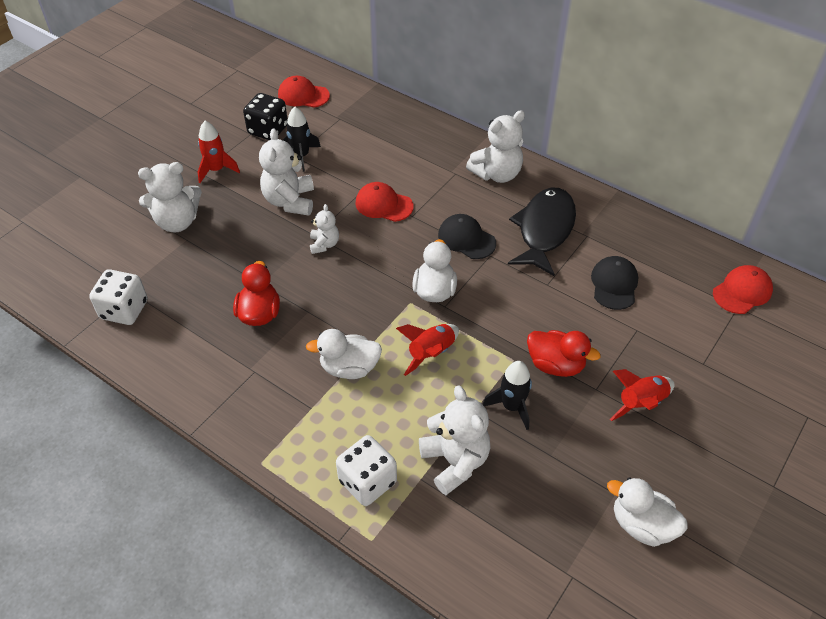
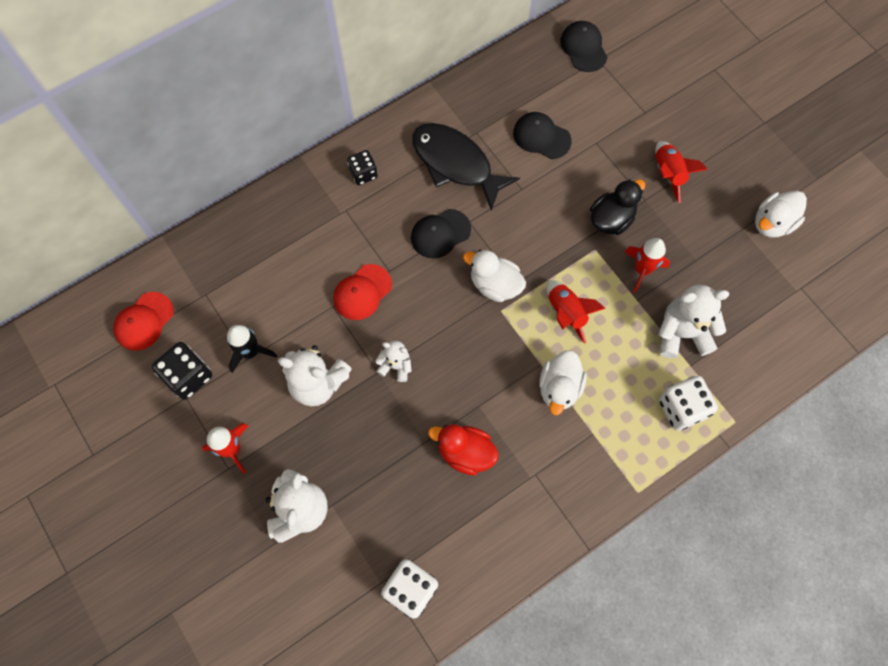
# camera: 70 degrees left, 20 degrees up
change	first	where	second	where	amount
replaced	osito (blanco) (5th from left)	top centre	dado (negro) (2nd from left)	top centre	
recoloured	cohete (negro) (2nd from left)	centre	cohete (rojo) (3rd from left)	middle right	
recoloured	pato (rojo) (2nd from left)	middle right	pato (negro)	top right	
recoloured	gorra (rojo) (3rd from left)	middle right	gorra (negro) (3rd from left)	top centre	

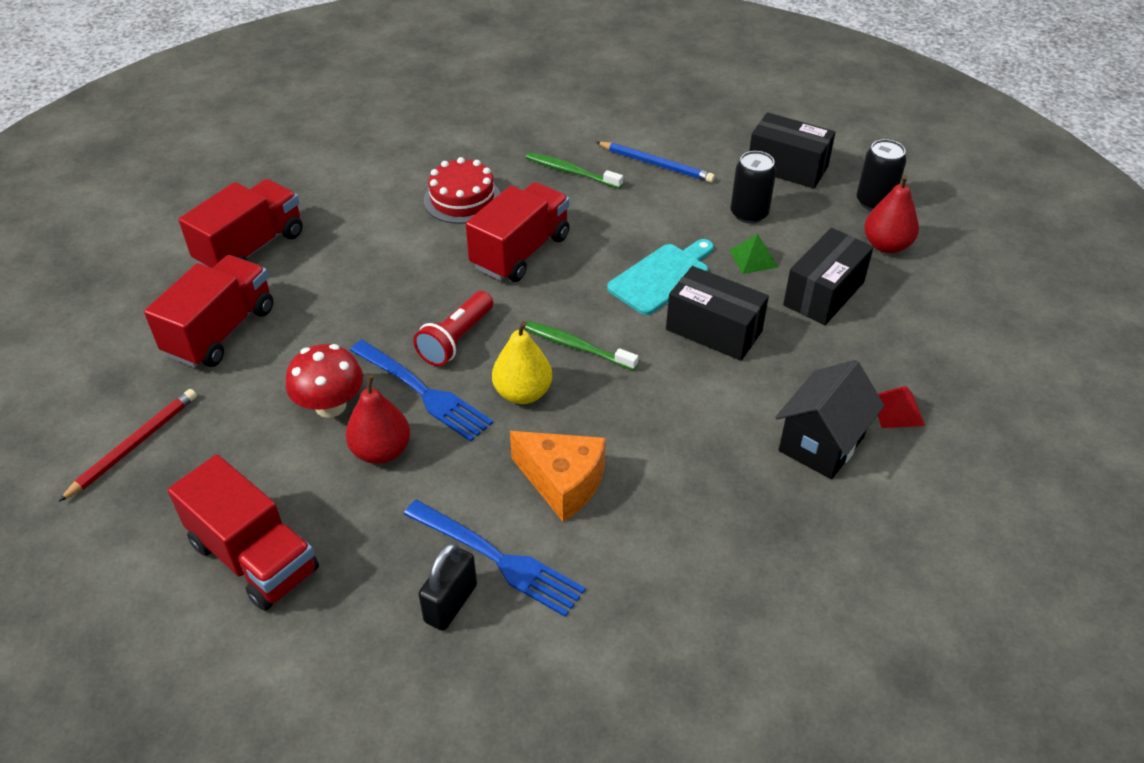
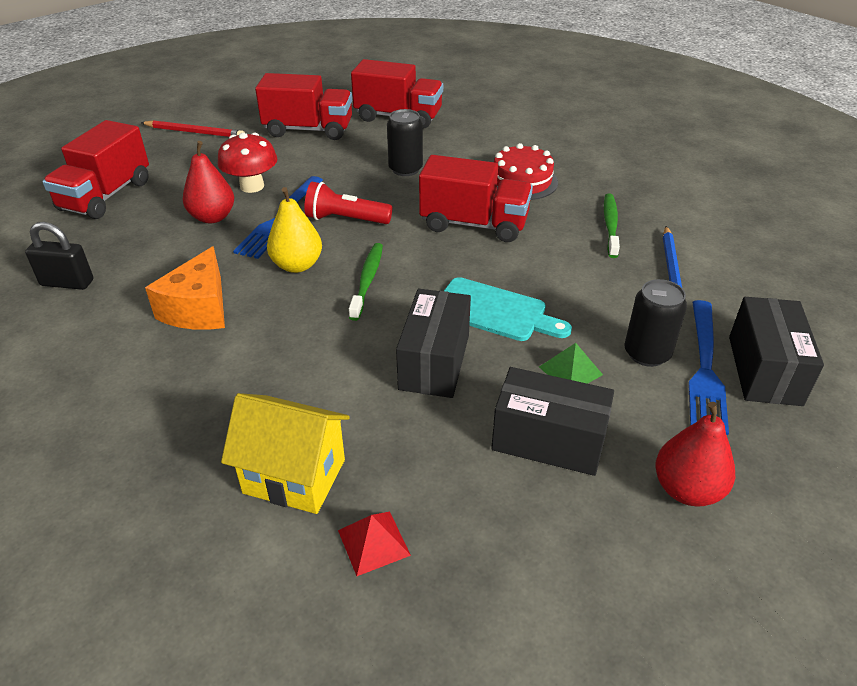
# camera: 70 degrees right, 5 degrees down
change	first	where	second	where	amount
moved	tenedor (azul) (2nd from left)	bottom centre		middle right	
recoloured	casa (negro)	middle right	casa (amarillo)	middle left	
moved	lata (negro) (2nd from left in the first image)	top right	lata (negro) (1st from left)	top centre	

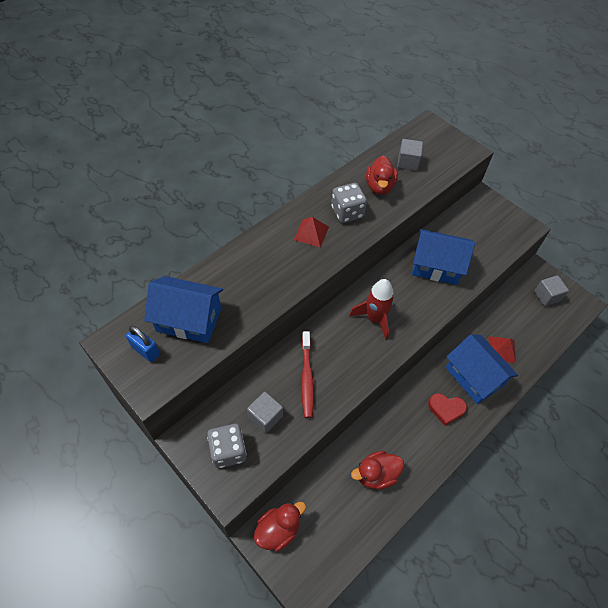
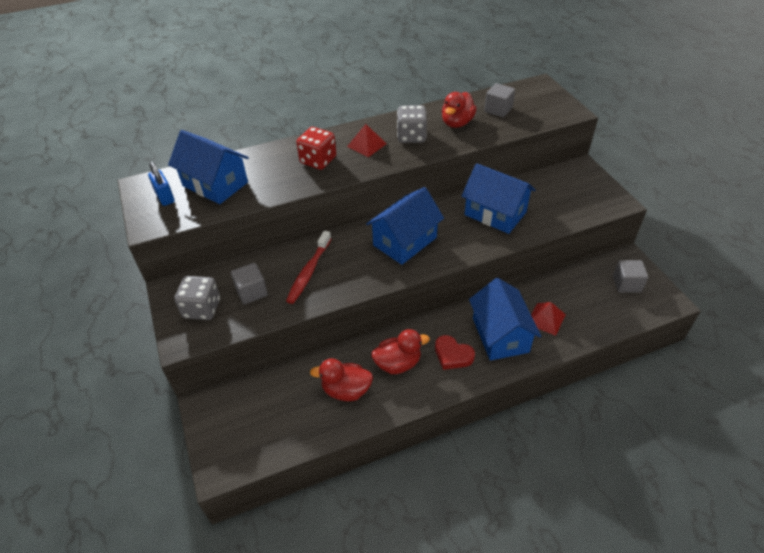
# camera: 25 degrees right, 10 degrees down
change	first	where	second	where	amount
moved	pato (rojo) (1st from left in the first image)	bottom centre	pato (rojo) (2nd from left)	centre	
replaced	cohete (rojo)	centre	casa (azul) (2nd from left)	centre	
added			dado (rojo)	top centre	

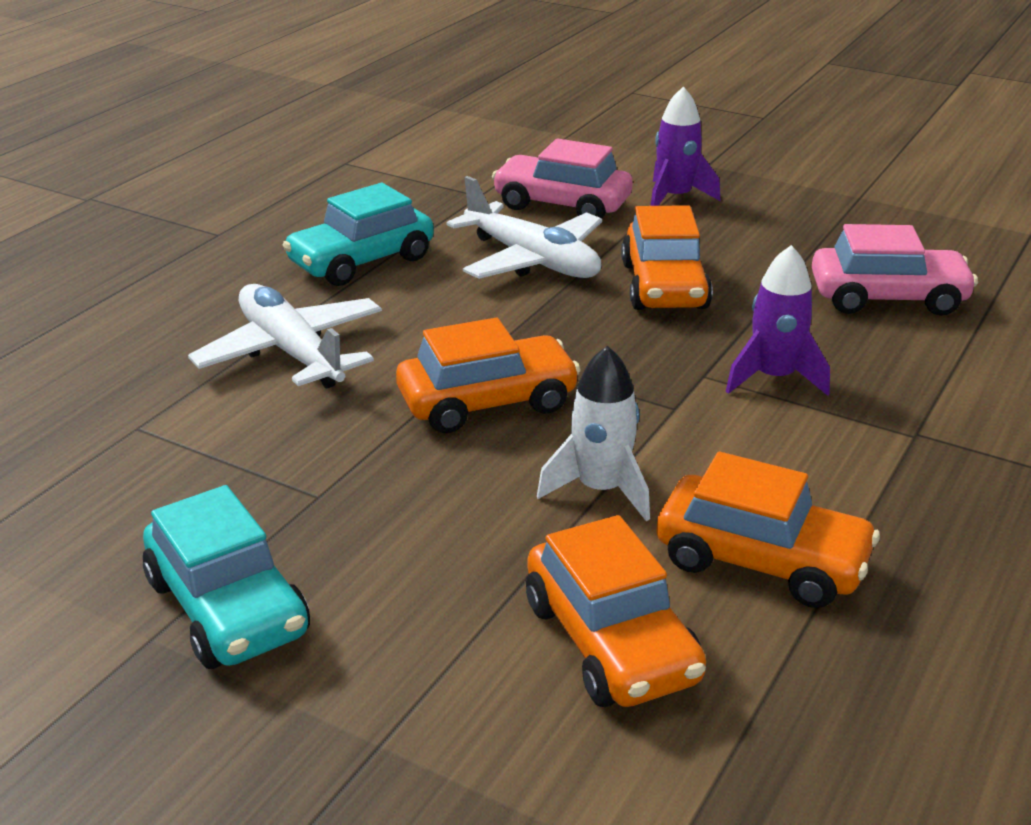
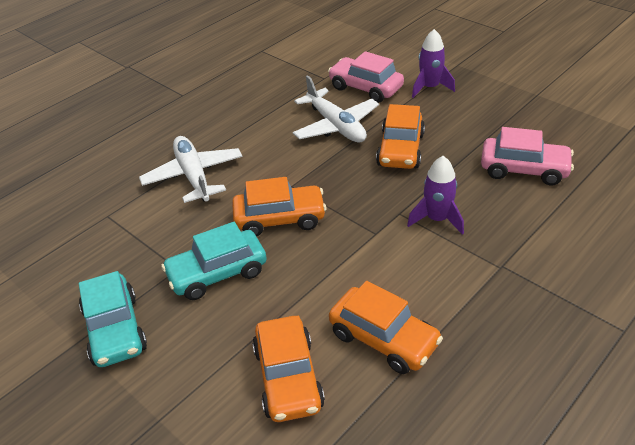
# camera: 15 degrees right, 10 degrees up
change	first	where	second	where	amount
moved	coche (turquesa) (2nd from left)	top centre		centre	
removed	cohete (blanco)	centre			

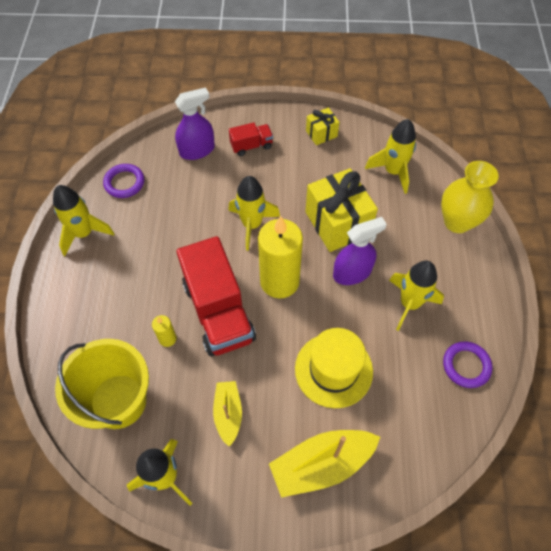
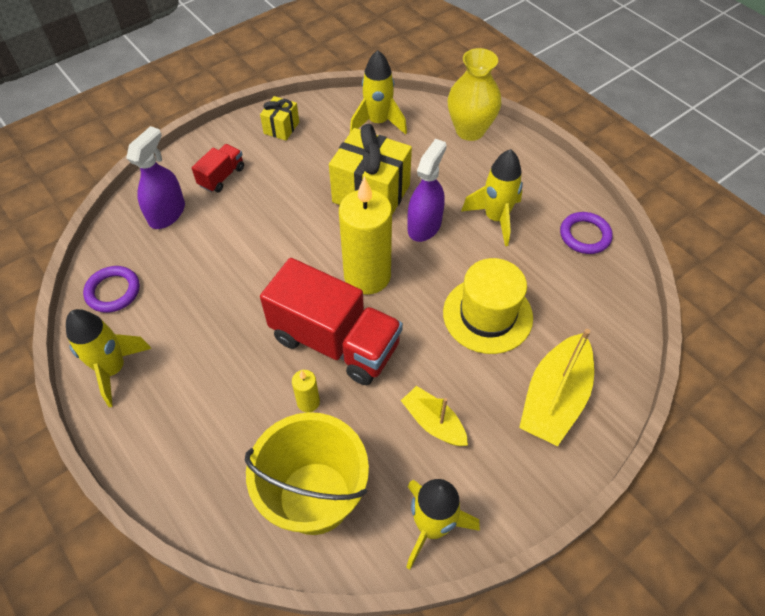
# camera: 40 degrees left, 5 degrees down
change	first	where	second	where	amount
removed	cohete (amarillo) (3rd from left)	centre			

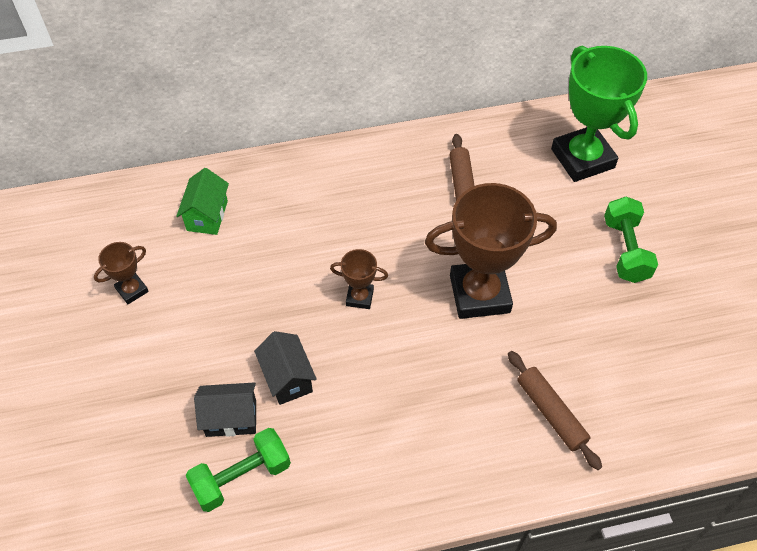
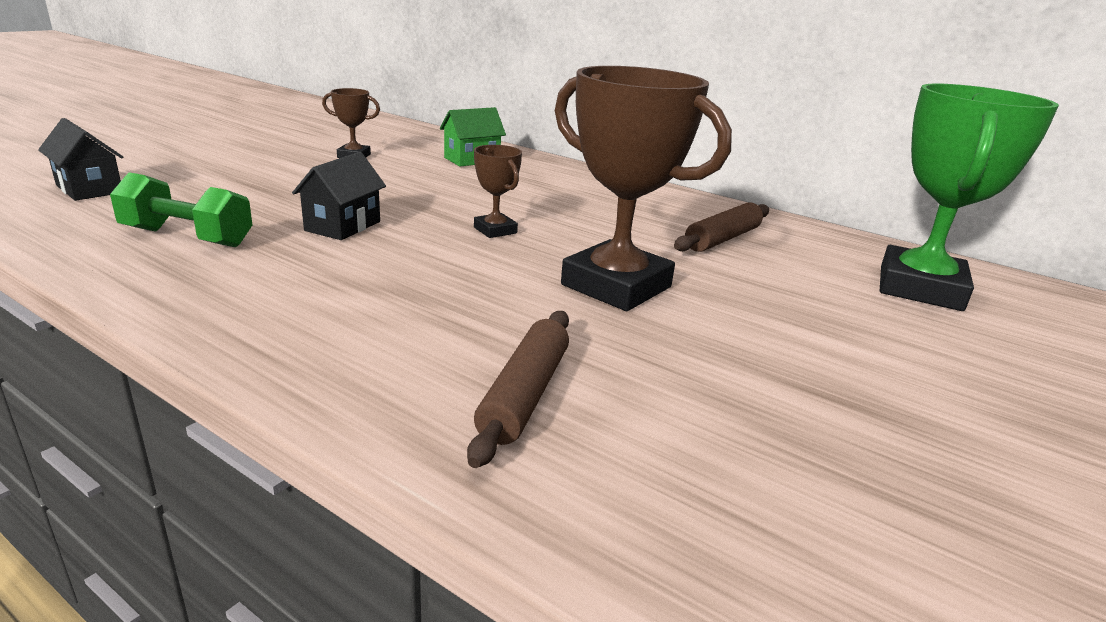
# camera: 45 degrees right, 30 degrees down
change	first	where	second	where	amount
moved	casa (negro) (1st from left)	bottom left		top left	
removed	mancuerna (verde) (2nd from left)	middle right			

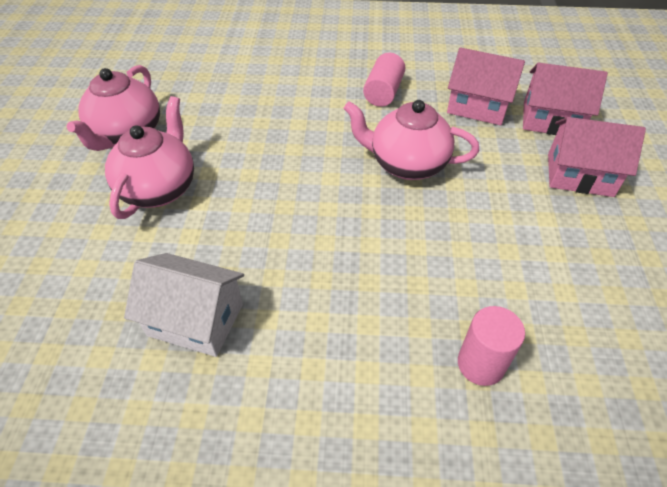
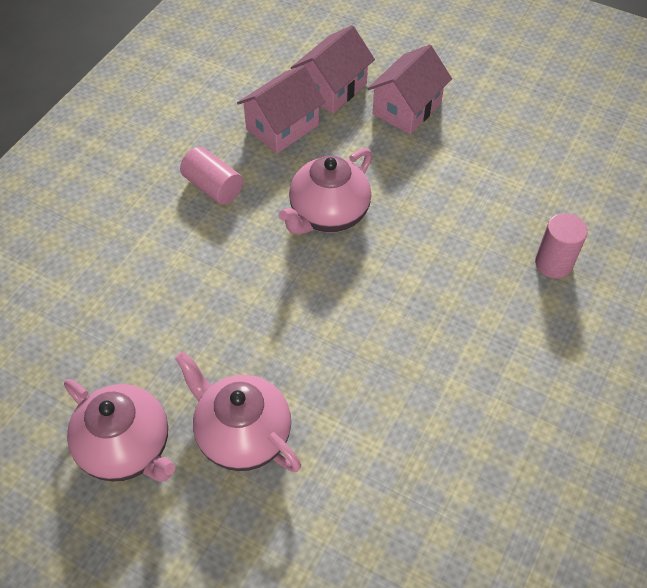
# camera: 65 degrees left, 5 degrees up
change	first	where	second	where	amount
removed	casa (blanco)	middle left			

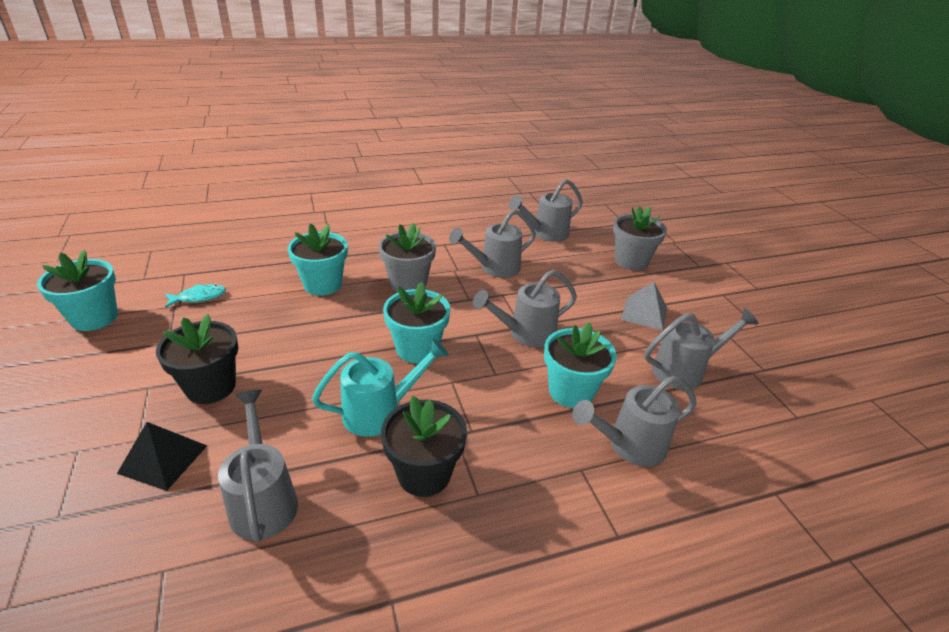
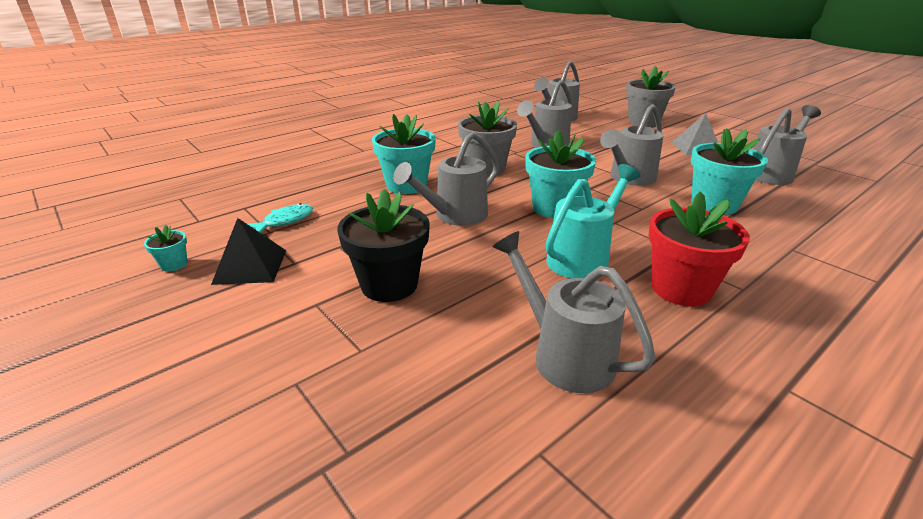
# camera: 20 degrees left, 5 degrees down
change	first	where	second	where	amount
resized	maceta (turquesa) (1st from left)	middle left		middle left	x0.46
moved	pirámide (negro)	bottom left		middle left	
recoloured	maceta (negro) (2nd from left)	bottom centre	maceta (rojo)	middle right	
moved	regadera (gris) (5th from left in the first image)	middle right	regadera (gris) (1st from left)	centre	

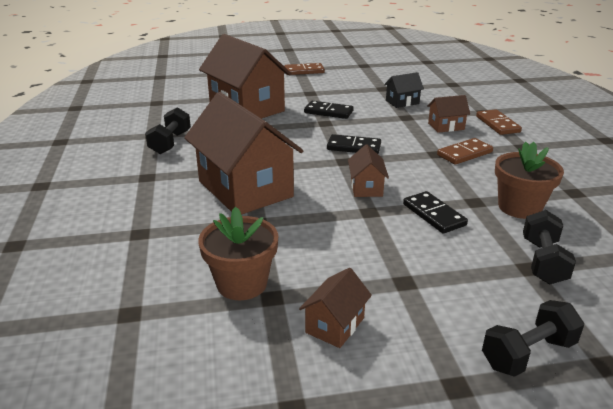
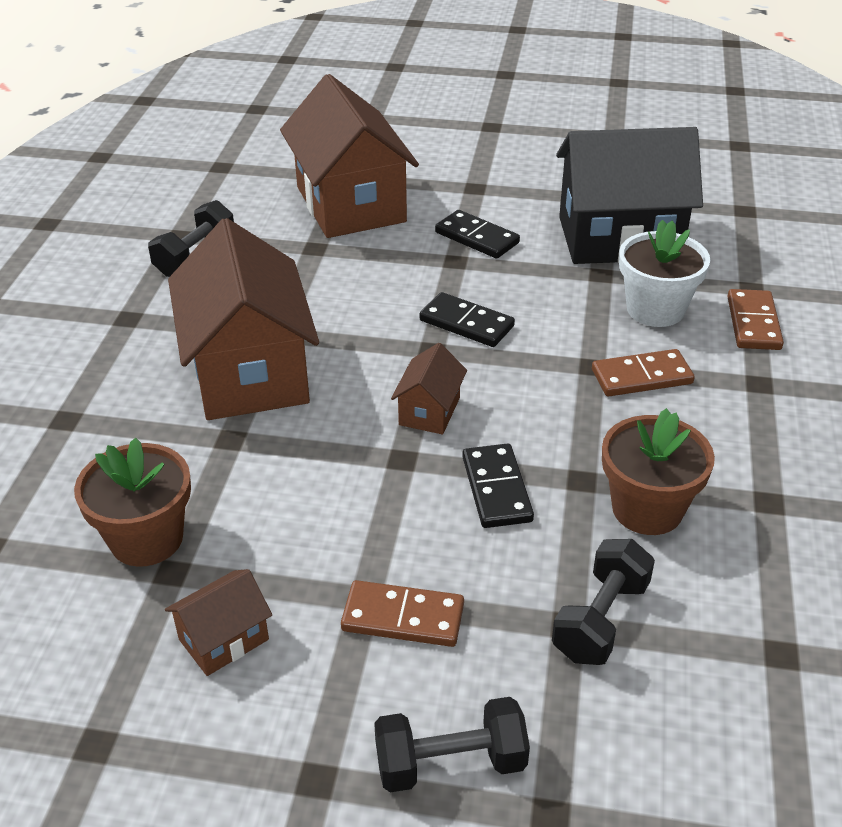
# camera: 20 degrees right, 10 degrees up
change	first	where	second	where	amount
moved	ficha de dominó (marrón) (1st from left)	top centre		bottom centre	
resized	casa (negro)	top centre		top right	x2.26
replaced	casa (marrón) (5th from left)	top right	maceta (blanco)	top right	

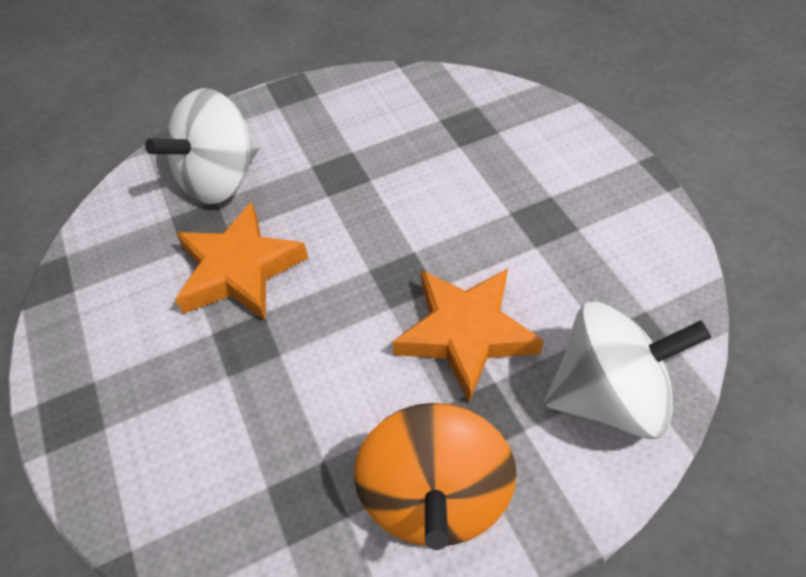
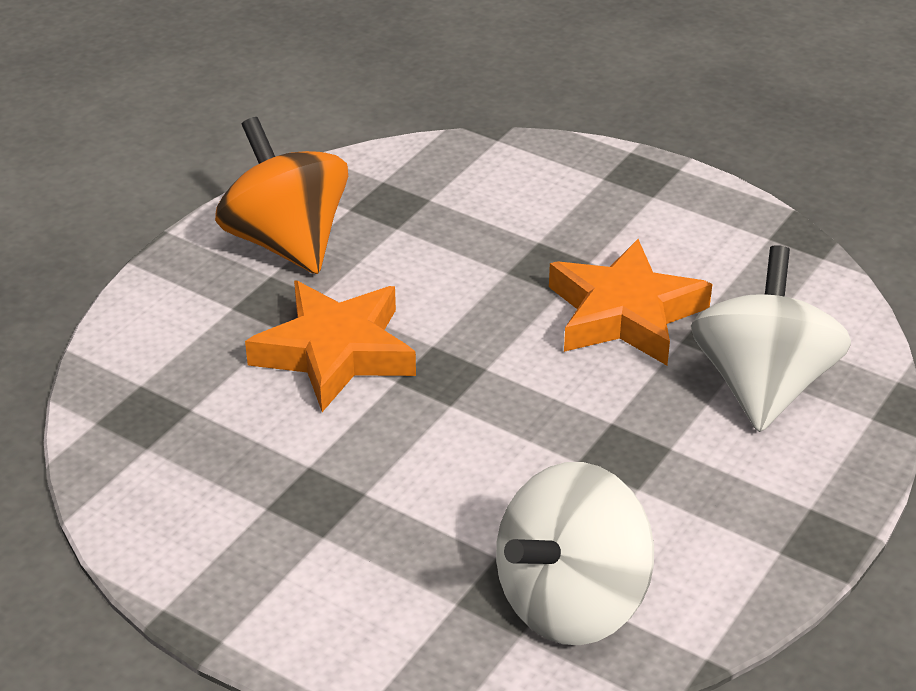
# camera: 145 degrees right, 15 degrees down
change	first	where	second	where	amount
moved	peonza (blanco) (2nd from left in the first image)	middle right	peonza (blanco) (1st from left)	bottom centre	

